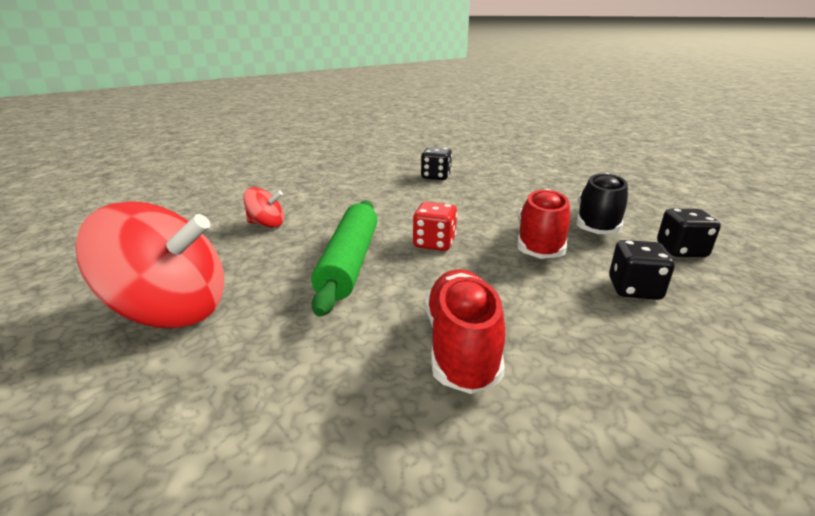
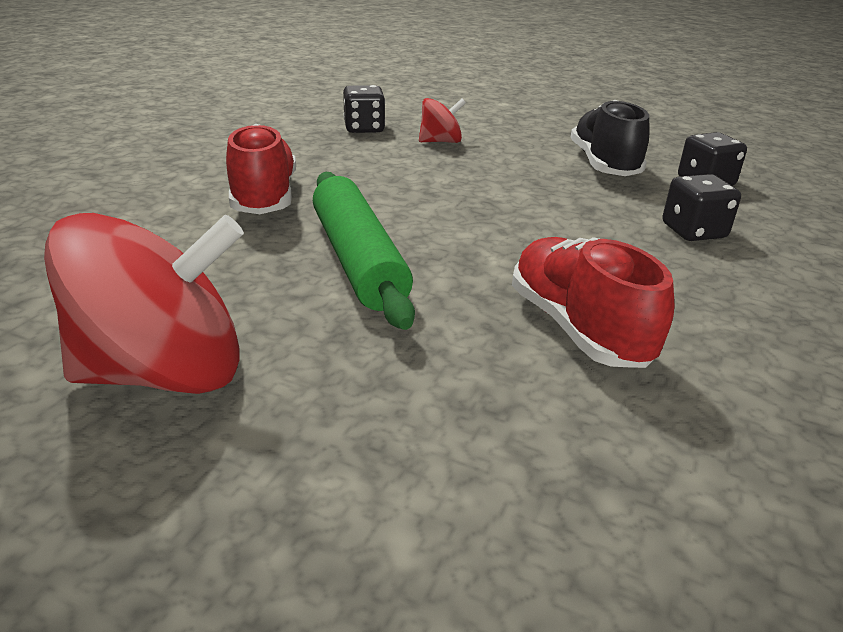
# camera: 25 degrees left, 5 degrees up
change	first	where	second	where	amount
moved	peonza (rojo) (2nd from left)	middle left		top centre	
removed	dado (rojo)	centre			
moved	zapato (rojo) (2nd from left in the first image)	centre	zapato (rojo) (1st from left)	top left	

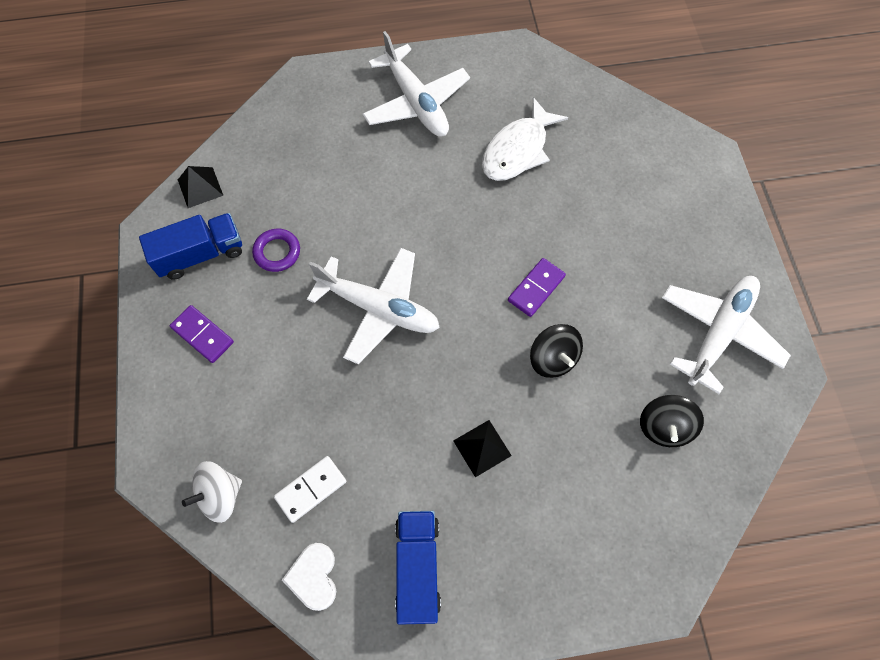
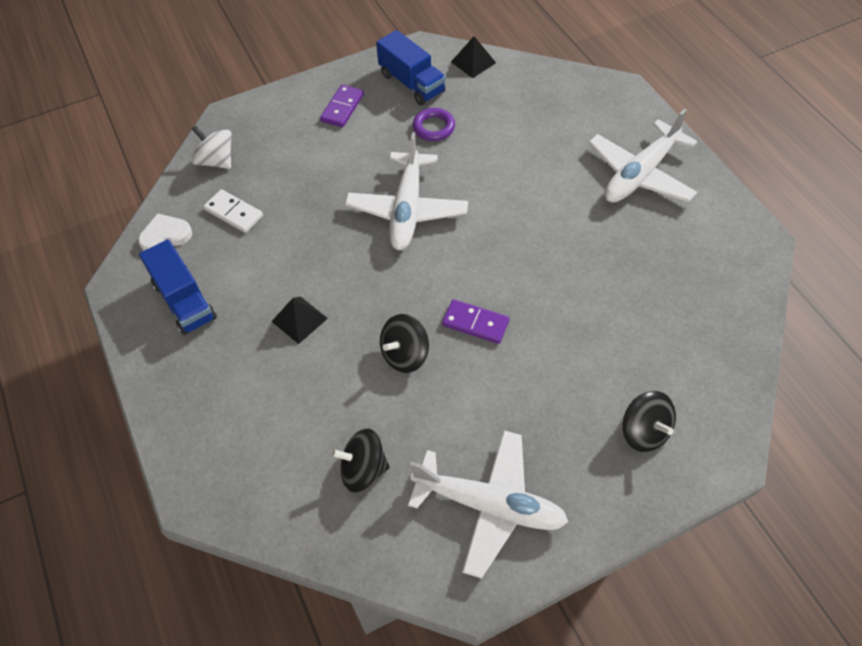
# camera: 75 degrees right, 10 degrees down
change	first	where	second	where	amount
turned	camión (azul) (2nd from left in the first image)	bottom centre	camión (azul) (1st from left)	middle left	75 degrees clockwise
removed	pez (blanco)	top centre			
added			peonza (negro) (3rd from left)	middle right	

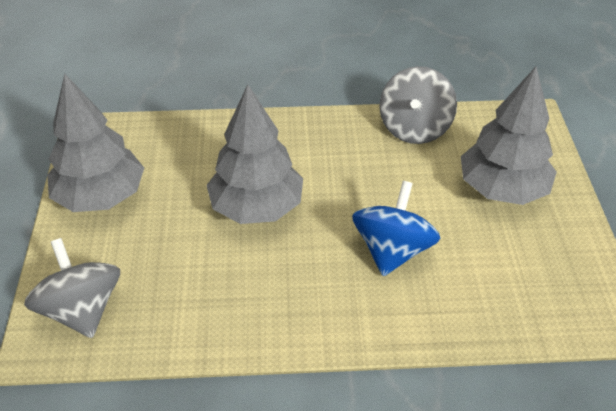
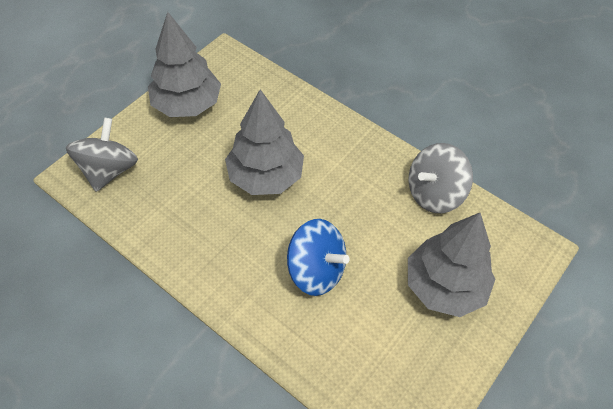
# camera: 40 degrees right, 10 degrees up
change	first	where	second	where	amount
turned	peonza (azul)	centre		centre	60 degrees clockwise

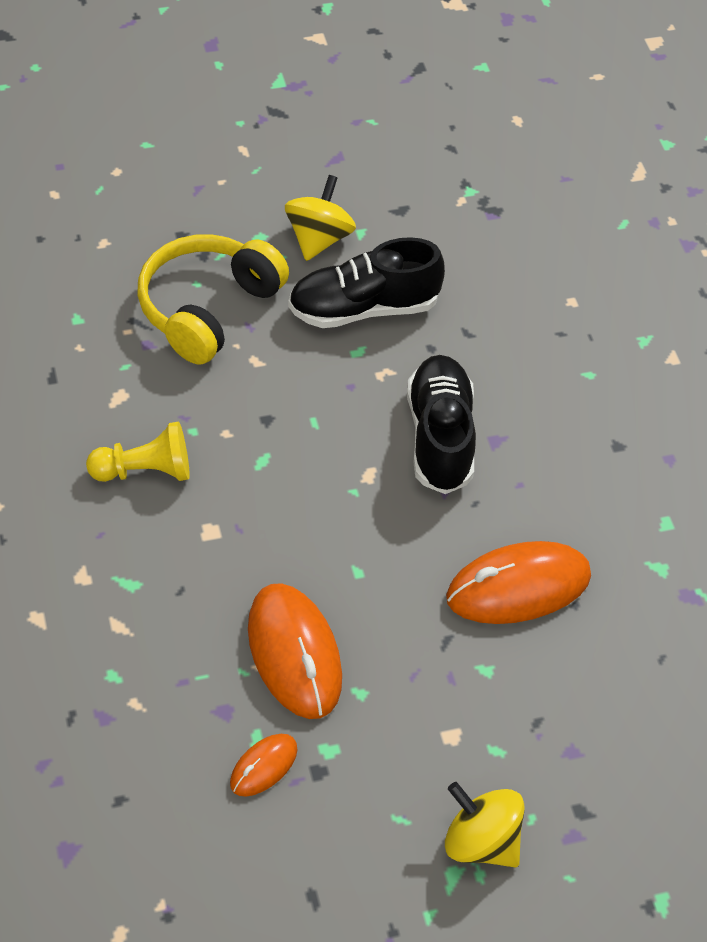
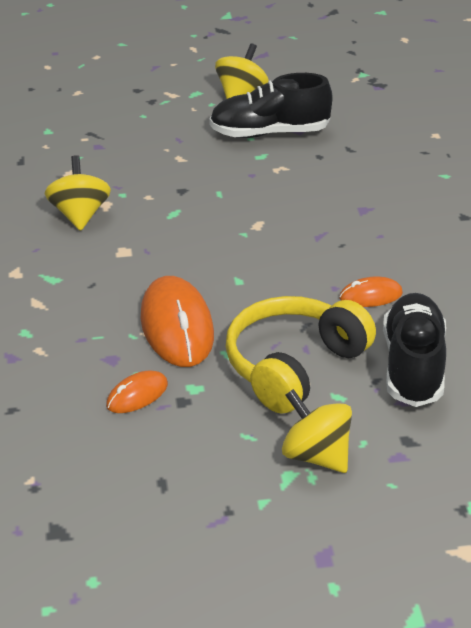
# camera: 10 degrees right, 15 degrees down
change	first	where	second	where	amount
replaced	peón (amarillo)	middle left	peonza (amarillo) (1st from left)	top left	
moved	auriculares (amarillo)	top left		centre	
moved	zapato (negro) (2nd from left)	centre		middle right	
resized	ratón (naranja) (3rd from left)	middle right		middle right	x0.51

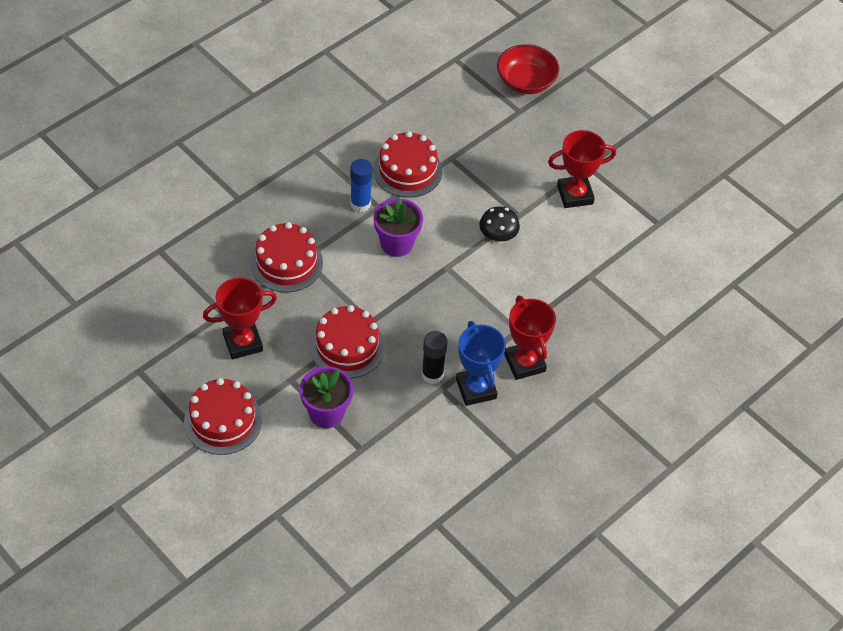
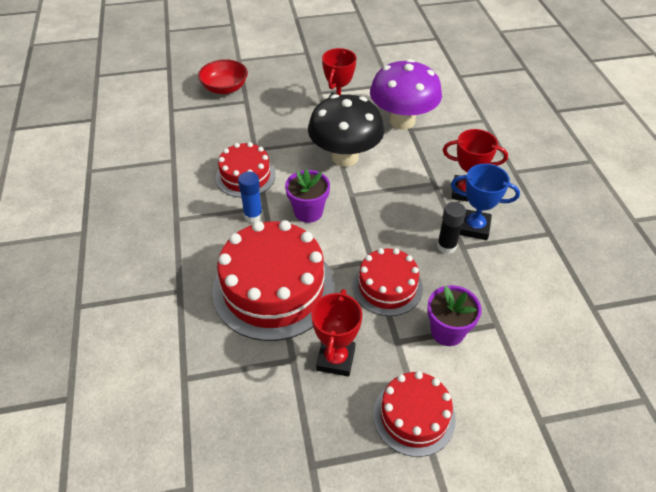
# camera: 55 degrees left, 5 degrees down
change	first	where	second	where	amount
resized	tarta (rojo) (2nd from left)	centre		centre	x1.74
resized	seta (negro)	centre		top centre	x2.24
added			seta (morado)	top centre	

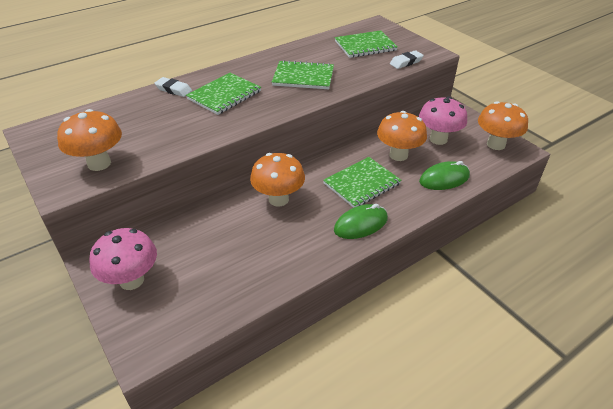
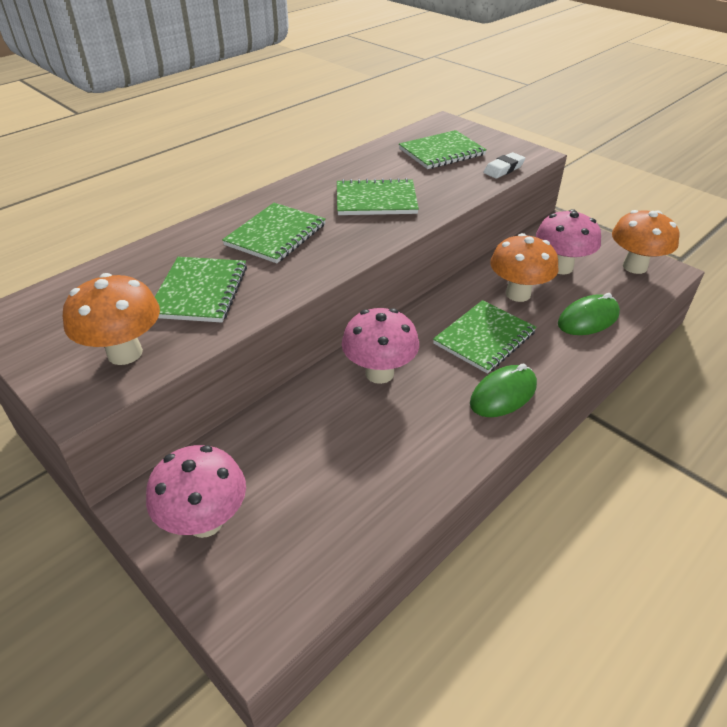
# camera: 10 degrees left, 0 degrees up
change	first	where	second	where	amount
removed	goma de borrar (blanco) (1st from left)	top left			
recoloured	seta (naranja) (2nd from left)	centre	seta (rosa) (2nd from left)	centre	
added			cuaderno (verde) (1st from left)	middle left	

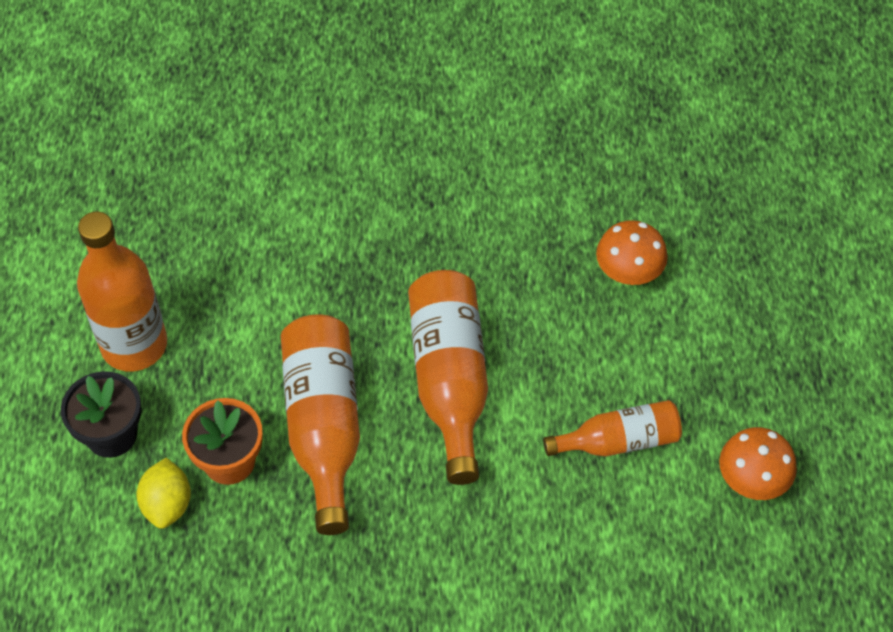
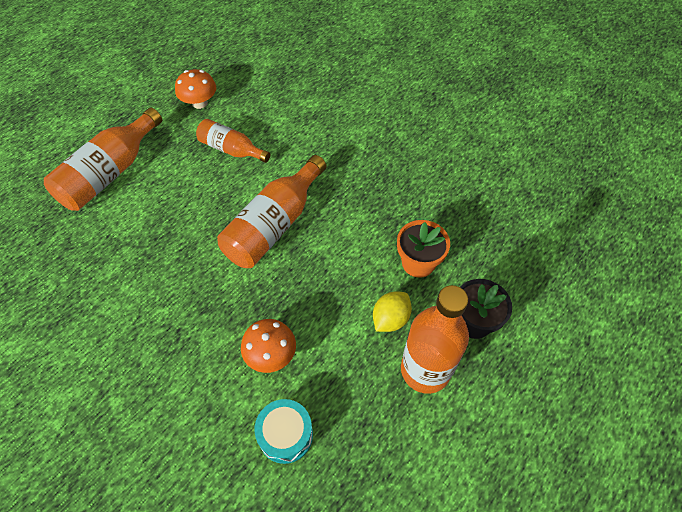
# camera: 140 degrees left, 0 degrees up
change	first	where	second	where	amount
moved	limón (amarillo)	bottom left		centre	
moved	botella (naranja) (2nd from left in the first image)	bottom centre	botella (naranja) (1st from left)	top left	
moved	seta (naranja) (1st from left in the first image)	middle right	seta (naranja) (2nd from left)	bottom centre	
added			tambor (turquesa)	bottom centre	

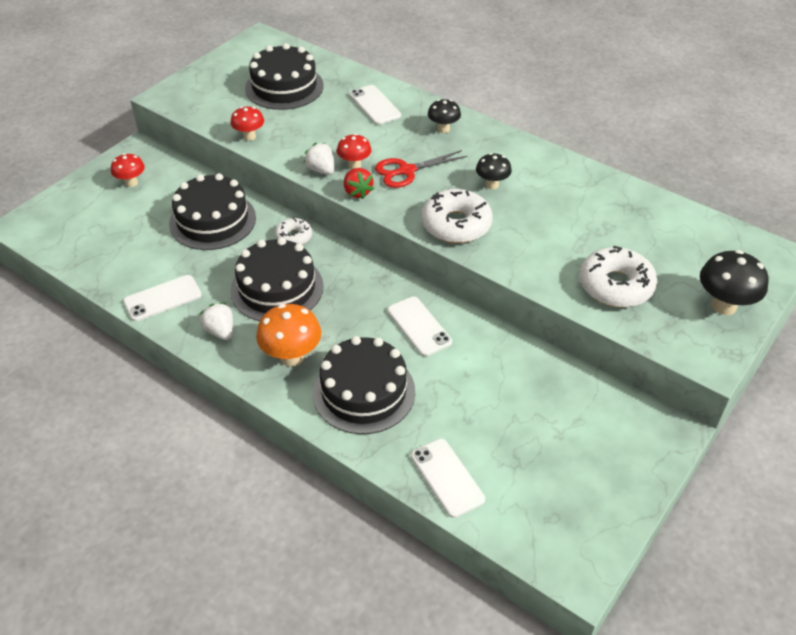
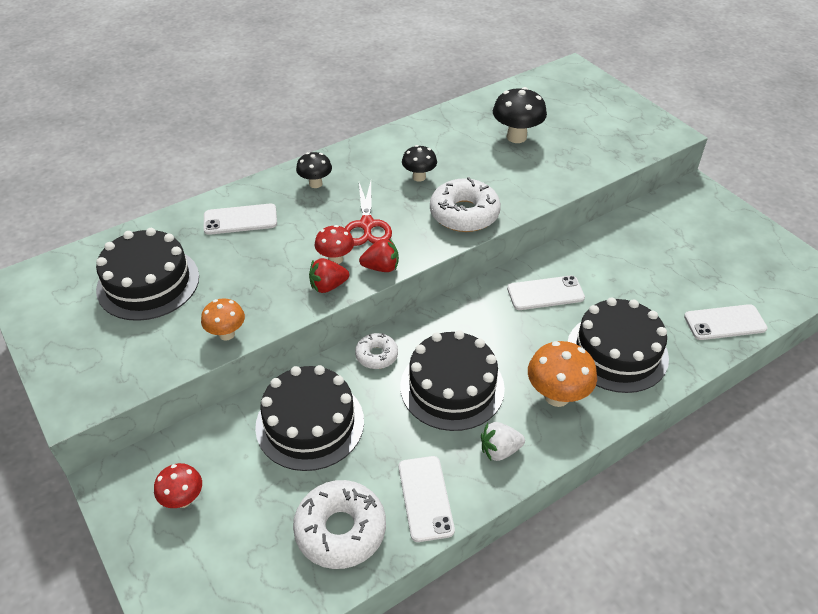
# camera: 70 degrees left, 0 degrees up
change	first	where	second	where	amount
recoloured	seta (rojo) (2nd from left)	top left	seta (naranja) (1st from left)	middle left	
recoloured	fresa (blanco) (2nd from left)	top centre	fresa (rojo) (1st from left)	centre	
moved	rosquilla (blanco) (3rd from left in the first image)	middle right	rosquilla (blanco) (1st from left)	bottom centre	
moved	seta (negro) (3rd from left)	middle right		top centre	

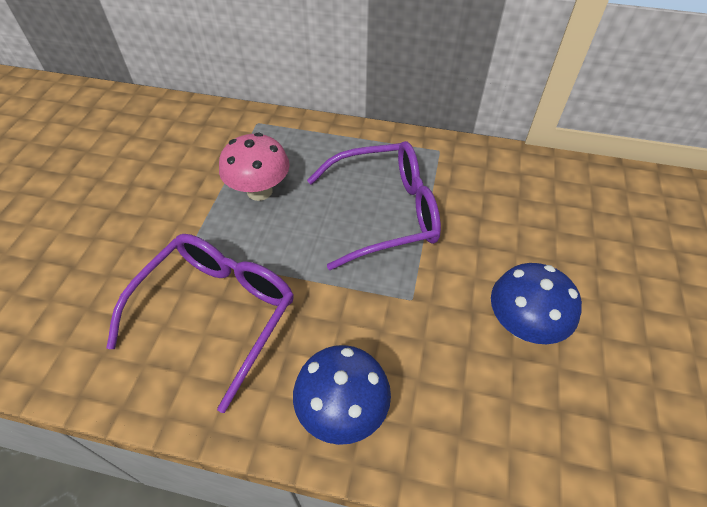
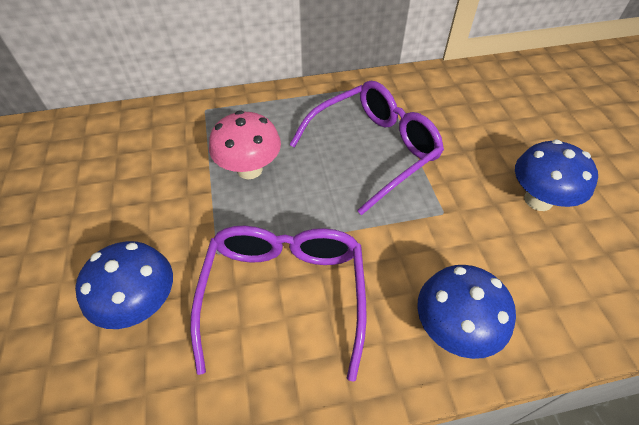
# camera: 25 degrees left, 0 degrees up
change	first	where	second	where	amount
added			seta (azul) (1st from left)	bottom left	

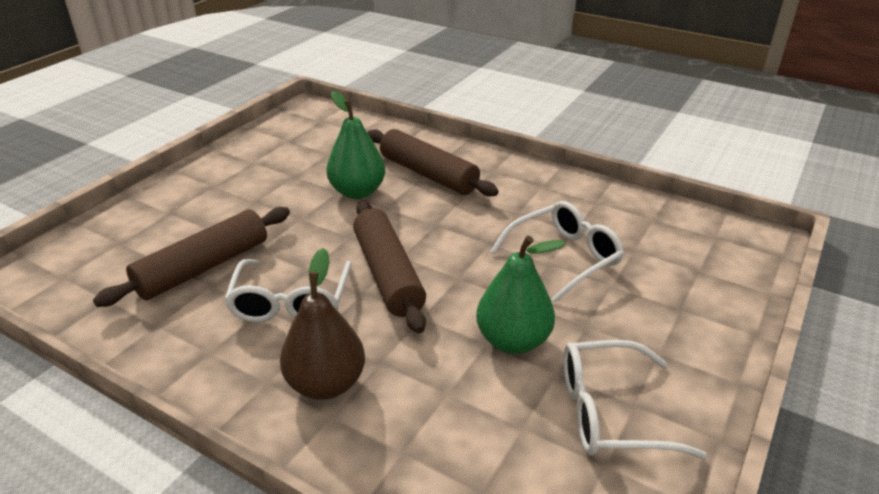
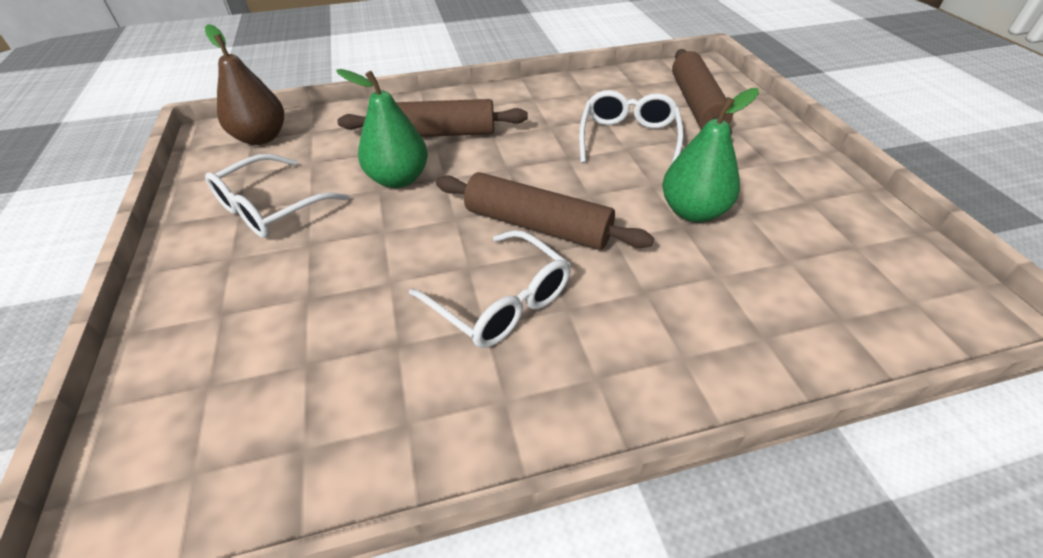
# camera: 45 degrees left, 10 degrees up
change	first	where	second	where	amount
moved	rodillo (marrón) (1st from left in the first image)	middle left	rodillo (marrón) (3rd from left)	top right	
moved	pera (marrón)	centre		top left	
moved	gafas (blanco) (3rd from left in the first image)	bottom right	gafas (blanco) (1st from left)	middle left	

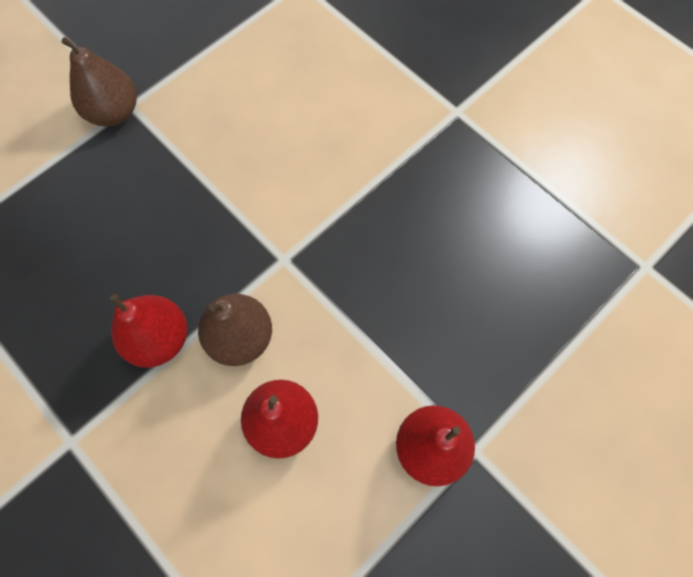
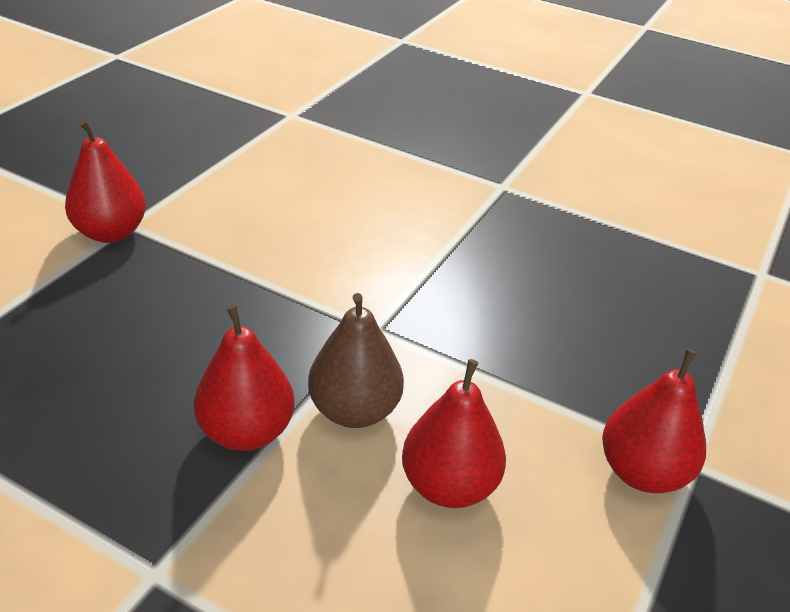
# camera: 20 degrees left, 30 degrees down
change	first	where	second	where	amount
recoloured	pera (marrón) (1st from left)	top left	pera (rojo) (1st from left)	top left	

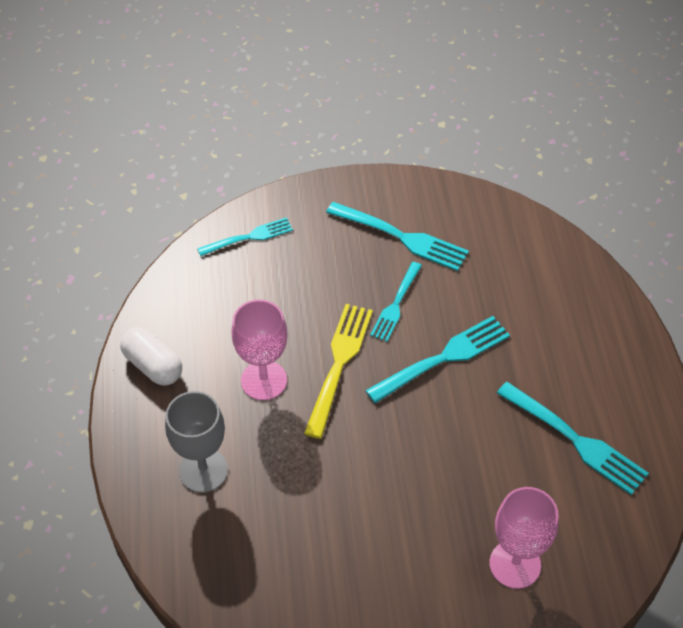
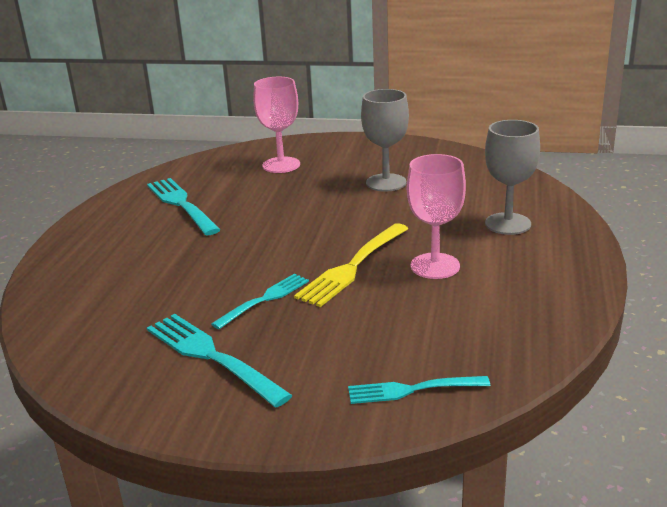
# camera: 160 degrees left, 25 degrees down
change	first	where	second	where	amount
removed	cápsula (blanco)	middle left			
removed	tenedor (turquesa) (4th from left)	centre			
added			copa (gris) (1st from left)	top centre	

